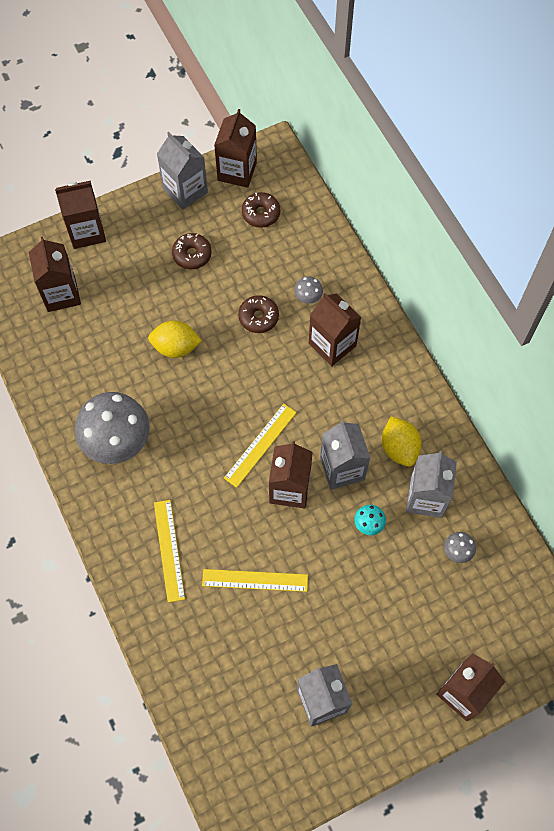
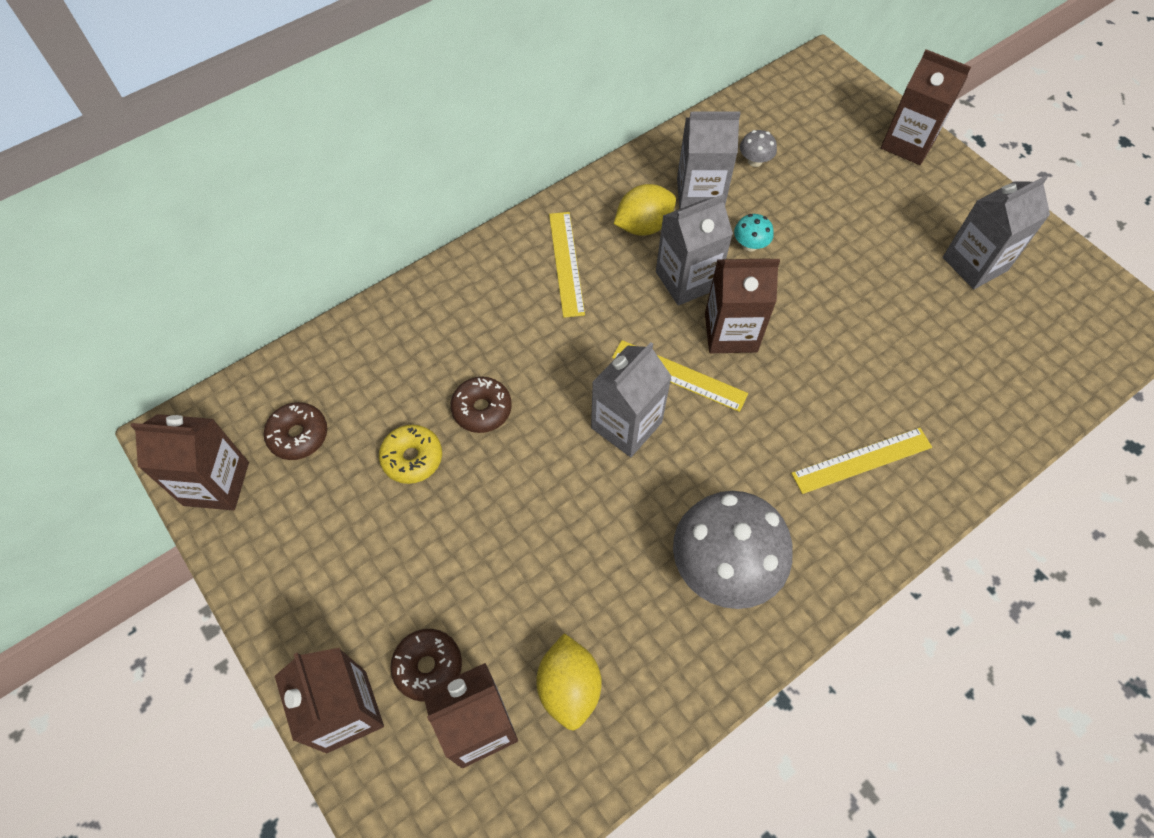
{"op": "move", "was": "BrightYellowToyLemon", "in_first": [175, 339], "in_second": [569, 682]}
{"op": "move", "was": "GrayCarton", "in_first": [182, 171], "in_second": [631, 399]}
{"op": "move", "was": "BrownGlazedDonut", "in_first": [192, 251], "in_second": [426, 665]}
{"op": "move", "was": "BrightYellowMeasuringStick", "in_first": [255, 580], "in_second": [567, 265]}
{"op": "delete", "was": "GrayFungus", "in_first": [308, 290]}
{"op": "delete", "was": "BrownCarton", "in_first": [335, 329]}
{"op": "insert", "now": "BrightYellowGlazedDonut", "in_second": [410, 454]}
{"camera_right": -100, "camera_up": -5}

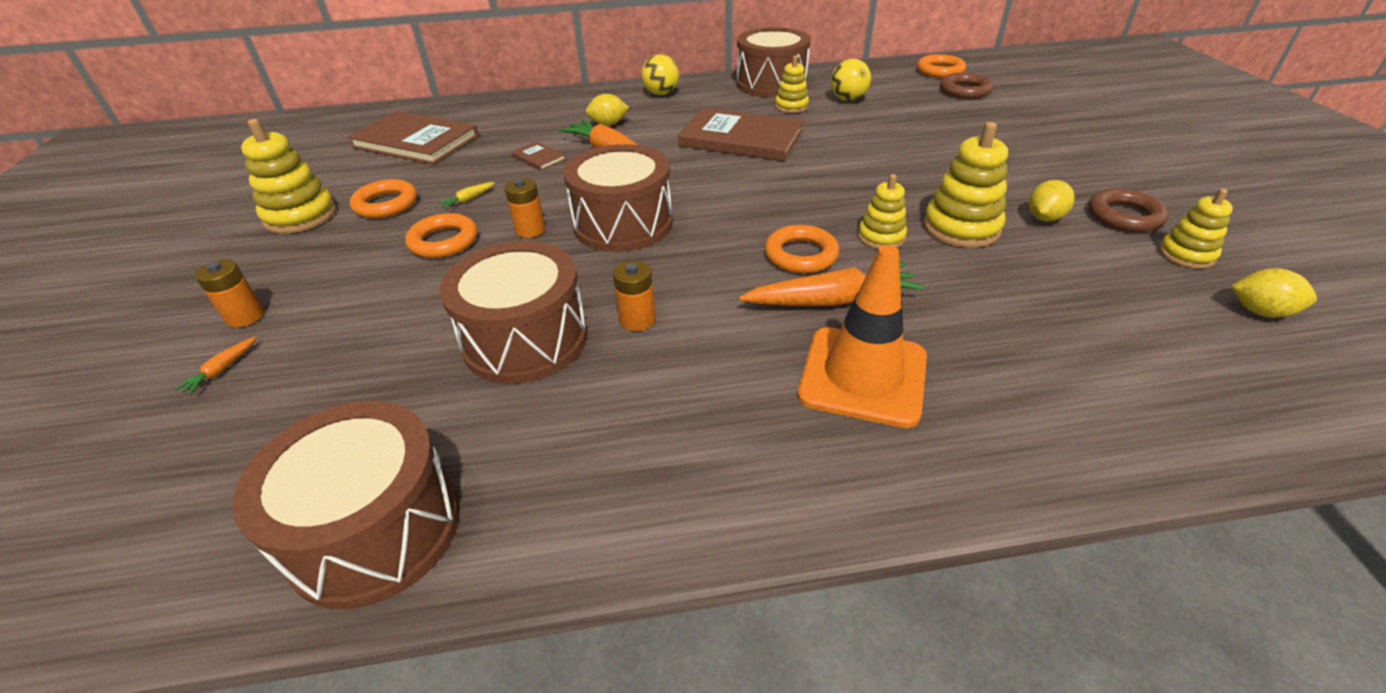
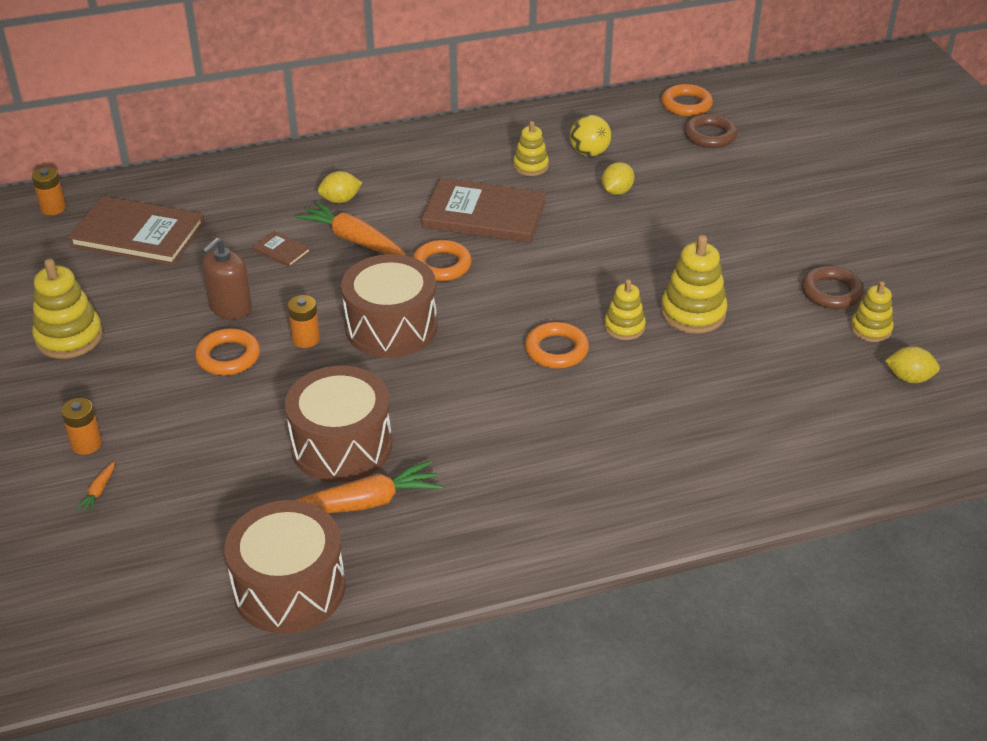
{"op": "move", "was": "OrangeHoop", "in_first": [383, 198], "in_second": [442, 260]}
{"op": "replace", "was": "BrightYellowCarrot", "now": "BrownSoapDispenser", "in_first": [466, 195], "in_second": [227, 278]}
{"op": "move", "was": "OrangePowerCell", "in_first": [634, 295], "in_second": [49, 191]}
{"op": "delete", "was": "BrightYellowBall", "in_first": [660, 74]}
{"op": "delete", "was": "BrownSnareDrum", "in_first": [774, 62]}
{"op": "move", "was": "OrangeCarrot", "in_first": [831, 284], "in_second": [368, 486]}
{"op": "delete", "was": "OrangeTrafficCone", "in_first": [862, 336]}
{"op": "move", "was": "BrightYellowToyLemon", "in_first": [1052, 200], "in_second": [618, 178]}
{"camera_right": -10, "camera_up": 0}

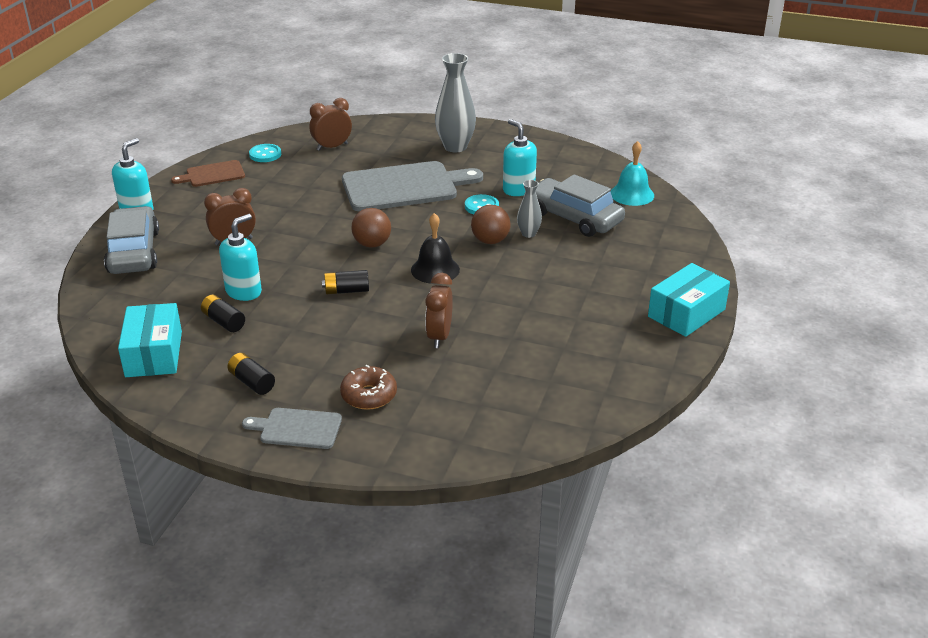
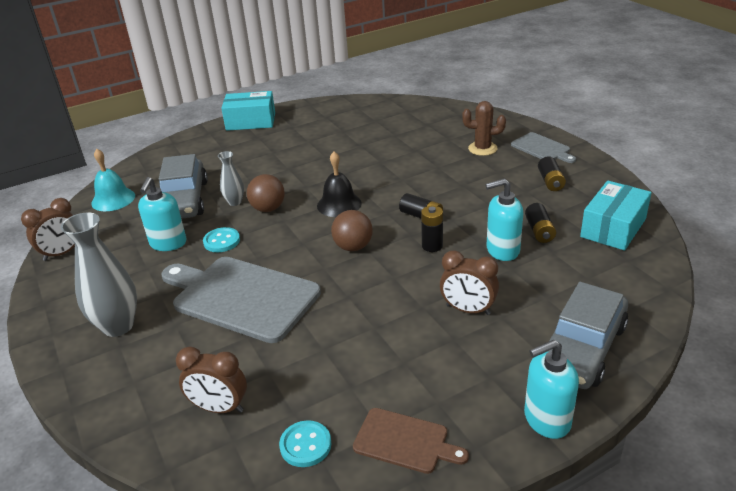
{"op": "replace", "was": "BrownGlazedDonut", "now": "BrownCactus", "in_first": [368, 387], "in_second": [484, 128]}
{"op": "move", "was": "BrownBedsideClock", "in_first": [439, 310], "in_second": [48, 229]}
{"op": "insert", "now": "JetBlackPowerCell", "in_second": [432, 229]}
{"camera_right": -135, "camera_up": 0}

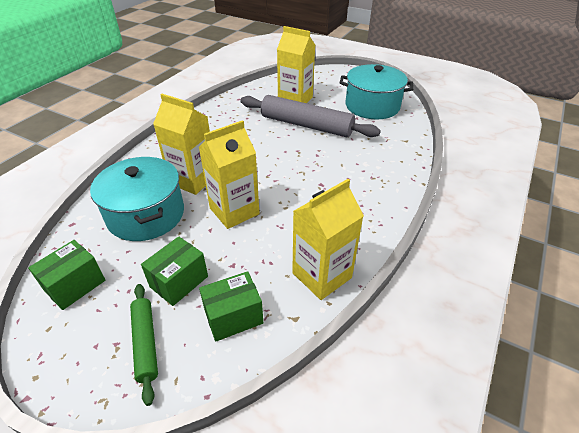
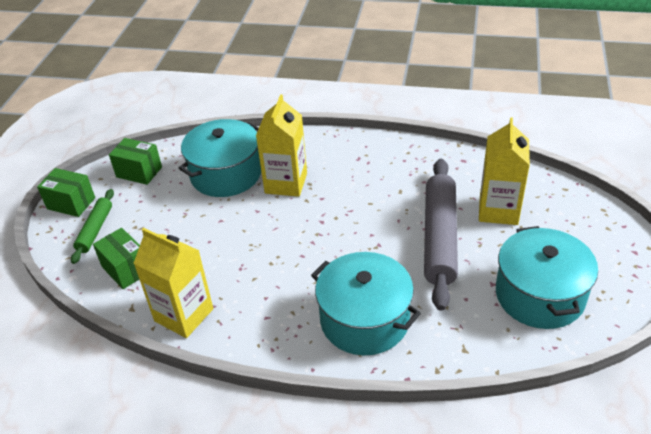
{"op": "rotate", "was": "LeafGreenPastryRoller", "in_first": [144, 345], "in_second": [92, 226], "clockwise": -45}
{"op": "move", "was": "LeafGreenBox", "in_first": [174, 271], "in_second": [66, 192]}
{"op": "delete", "was": "BrightYellowCarton", "in_first": [229, 174]}
{"op": "insert", "now": "TealPot", "in_second": [366, 303]}
{"camera_right": 75, "camera_up": 0}

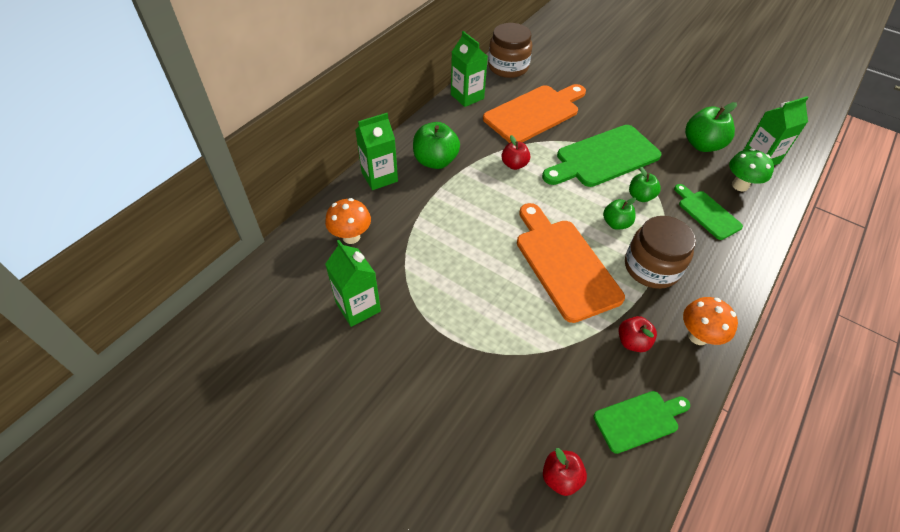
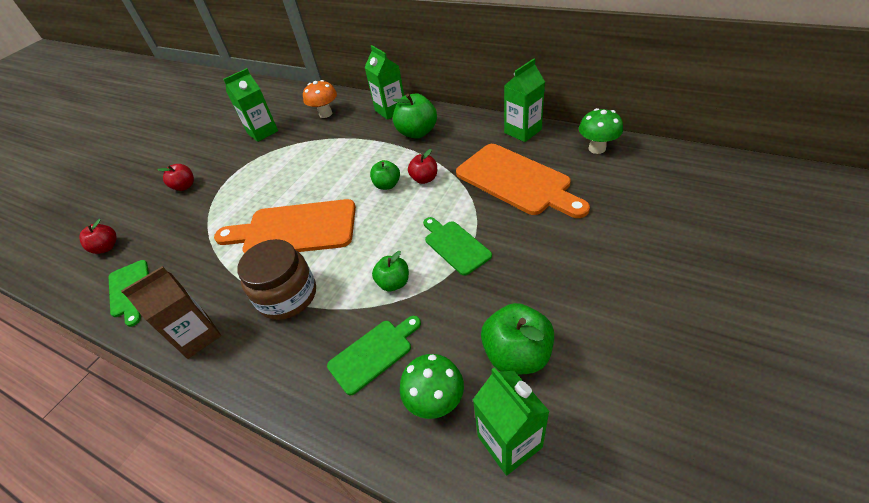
{"op": "replace", "was": "BrownPreserveJar", "now": "LeafGreenFungus", "in_first": [510, 50], "in_second": [601, 131]}
{"op": "rotate", "was": "OrangeBreadBoard", "in_first": [571, 263], "in_second": [285, 226], "clockwise": -150}
{"op": "resize", "was": "LeafGreenBreadBoard", "in_first": [602, 156], "in_second": [457, 246], "ratio": 0.56}
{"op": "move", "was": "LeafGreenApple", "in_first": [619, 214], "in_second": [385, 175]}
{"op": "move", "was": "ScarletApple", "in_first": [638, 334], "in_second": [176, 177]}
{"op": "replace", "was": "OrangeFungus", "now": "BrownCarton", "in_first": [710, 321], "in_second": [171, 312]}
{"camera_right": 90, "camera_up": -5}

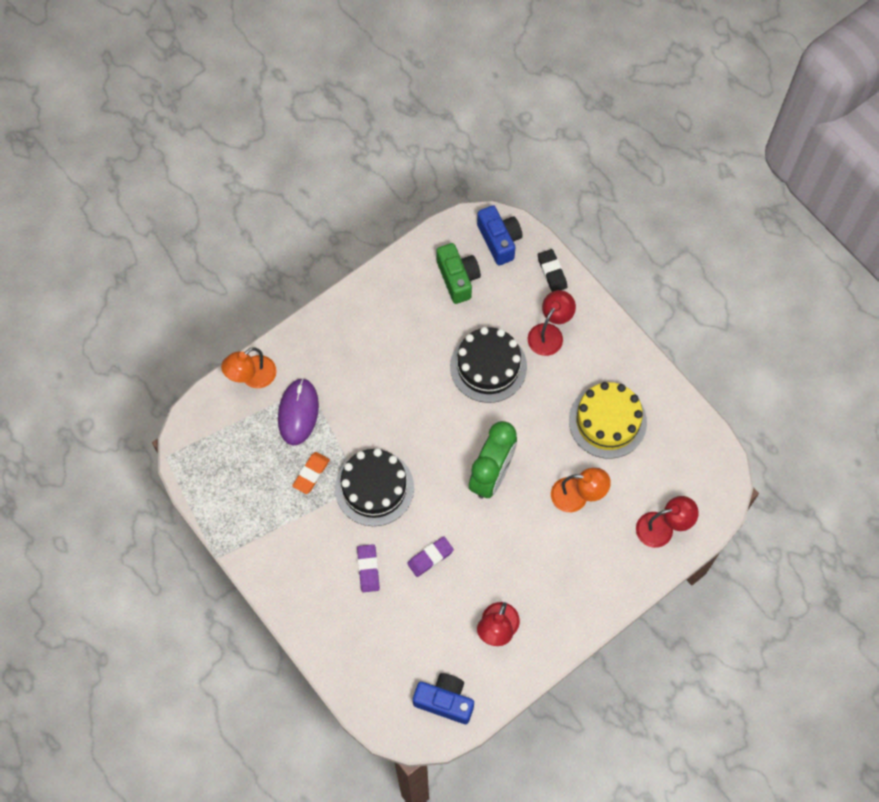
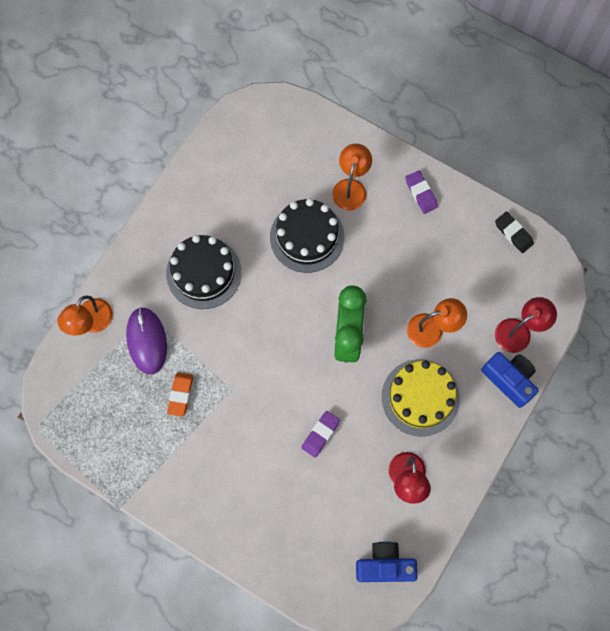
{"op": "move", "was": "JetBlackCake", "in_first": [374, 487], "in_second": [204, 272]}
{"op": "move", "was": "PurpleEraser", "in_first": [368, 568], "in_second": [421, 192]}
{"op": "delete", "was": "LeafGreenCamera", "in_first": [459, 273]}
{"op": "move", "was": "RoyalBlueCamera", "in_first": [500, 235], "in_second": [509, 380]}
{"op": "recolor", "was": "ScarletLamp", "now": "OrangeLamp", "in_first": [552, 323], "in_second": [352, 177]}
{"op": "move", "was": "JetBlackEraser", "in_first": [552, 270], "in_second": [514, 232]}
{"op": "move", "was": "BrightYellowCake", "in_first": [608, 420], "in_second": [421, 398]}
{"camera_right": -20, "camera_up": 5}

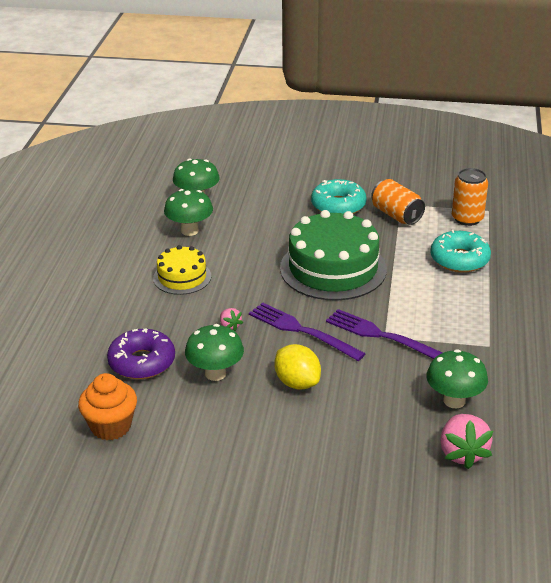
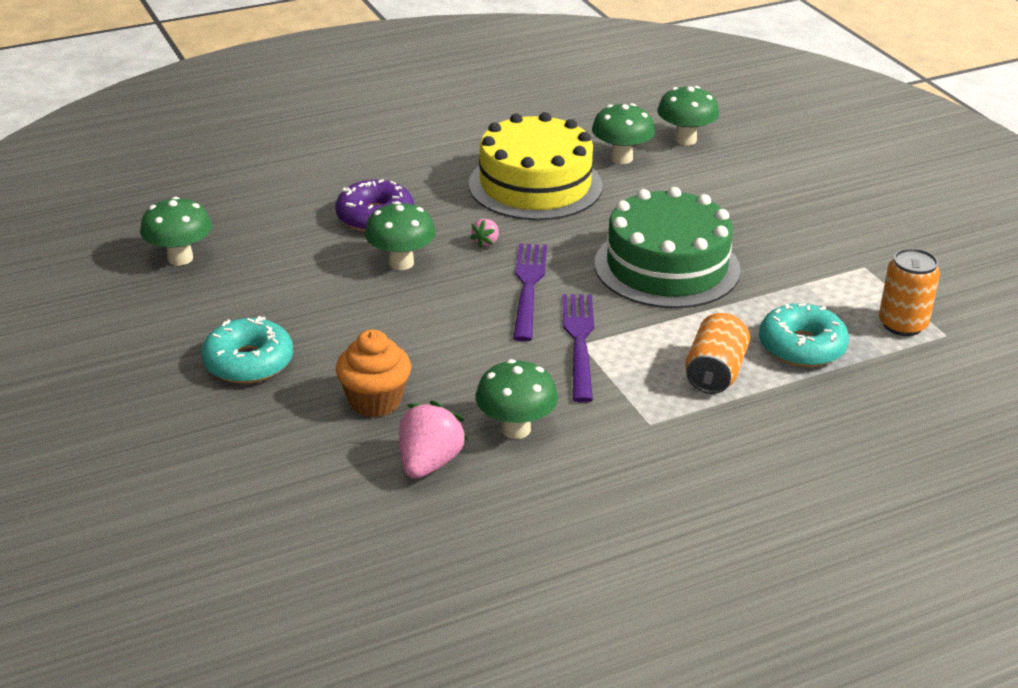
{"op": "move", "was": "OrangeFairyCake", "in_first": [107, 406], "in_second": [373, 373]}
{"op": "resize", "was": "BrightYellowCake", "in_first": [182, 270], "in_second": [535, 166], "ratio": 1.85}
{"op": "delete", "was": "BrightYellowToyLemon", "in_first": [297, 367]}
{"op": "move", "was": "TealGlazedDonut", "in_first": [338, 196], "in_second": [247, 350]}
{"op": "move", "was": "OrangeSodaCan", "in_first": [398, 202], "in_second": [717, 353]}
{"op": "rotate", "was": "RosyStrawberry", "in_first": [466, 441], "in_second": [433, 440], "clockwise": 150}
{"op": "insert", "now": "LeafGreenFungus", "in_second": [176, 230]}
{"camera_right": 55, "camera_up": 0}

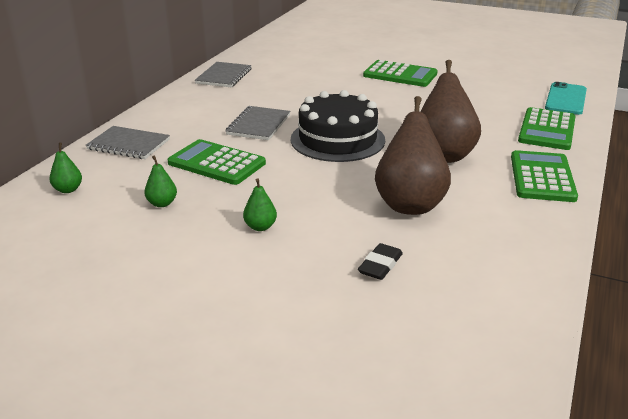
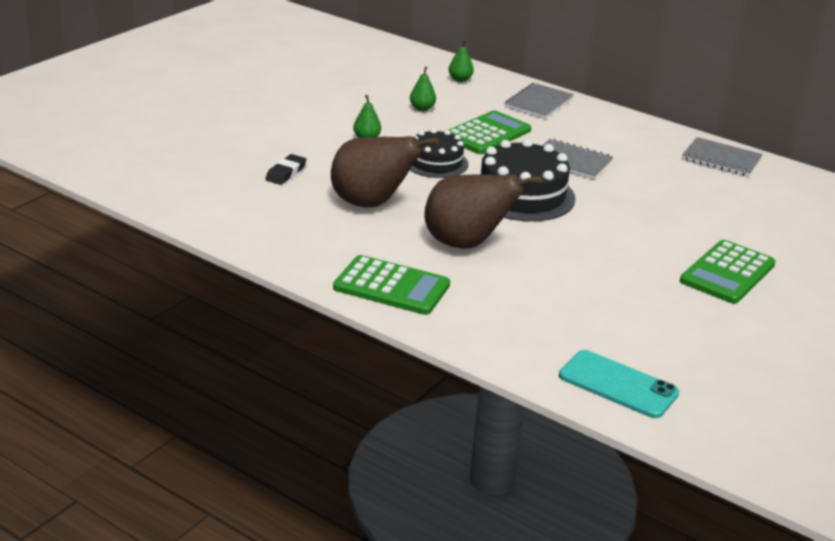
{"op": "rotate", "was": "JetBlackEraser", "in_first": [380, 261], "in_second": [285, 169], "clockwise": 75}
{"op": "delete", "was": "LeafGreenPocketCalculator", "in_first": [547, 128]}
{"op": "insert", "now": "JetBlackCake", "in_second": [439, 153]}
{"camera_right": 100, "camera_up": 0}

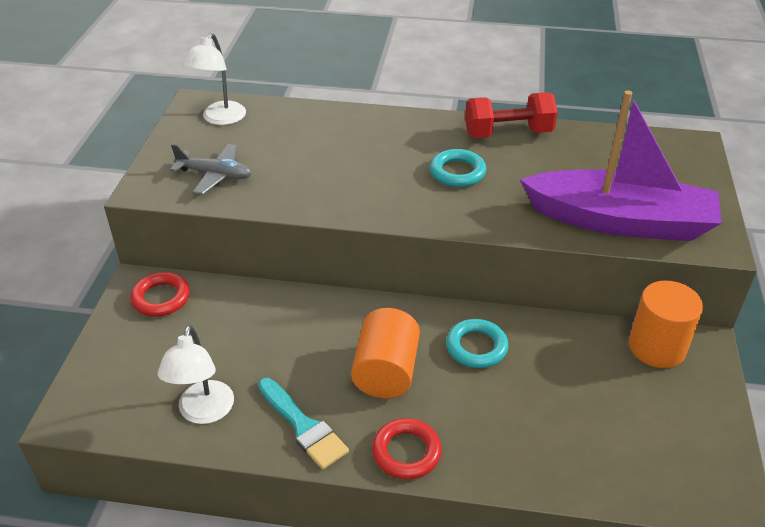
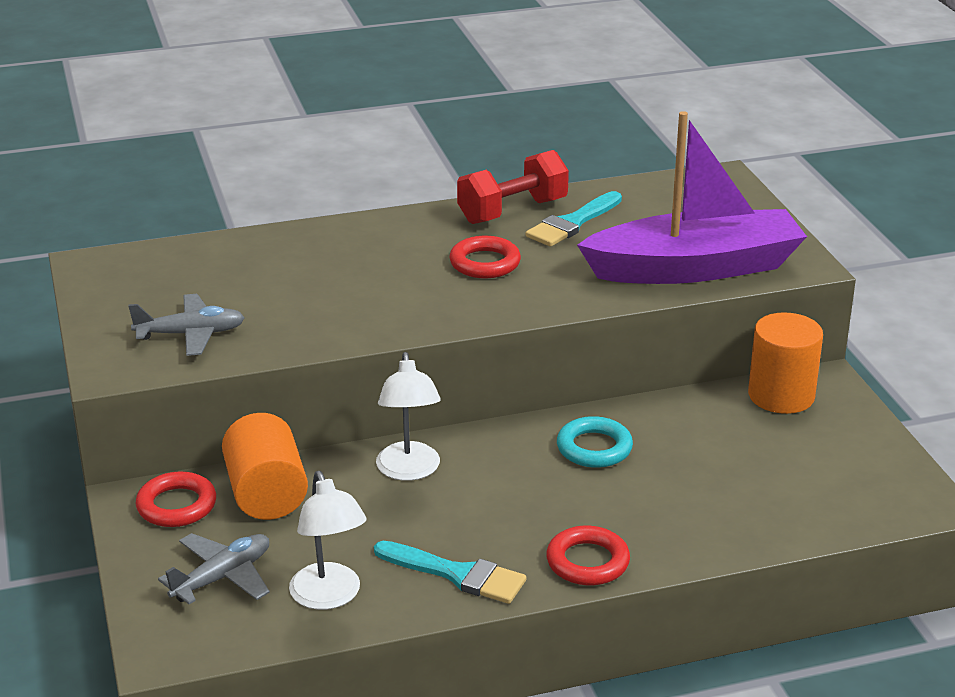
{"op": "move", "was": "WhiteLamp", "in_first": [214, 79], "in_second": [408, 416]}
{"op": "move", "was": "OrangeCylinderShape", "in_first": [385, 353], "in_second": [265, 466]}
{"op": "recolor", "was": "TealHoop", "now": "ScarletHoop", "in_first": [458, 168], "in_second": [485, 257]}
{"op": "insert", "now": "GrayToyPlane", "in_second": [214, 568]}
{"op": "insert", "now": "TealBrush", "in_second": [574, 219]}
{"camera_right": -25, "camera_up": -10}

